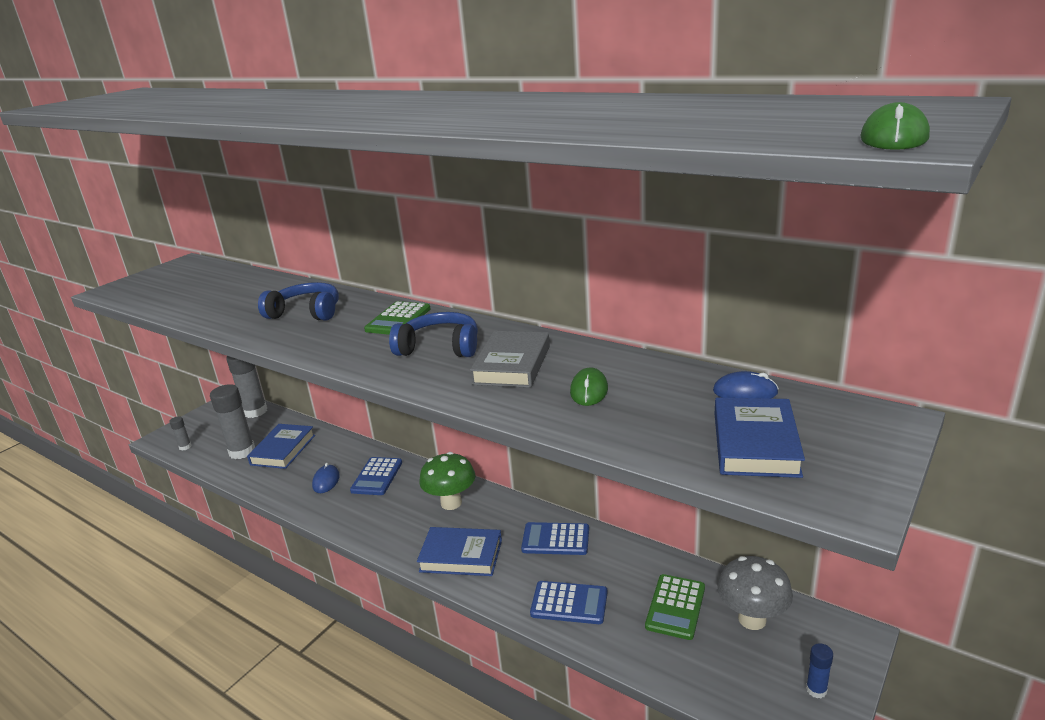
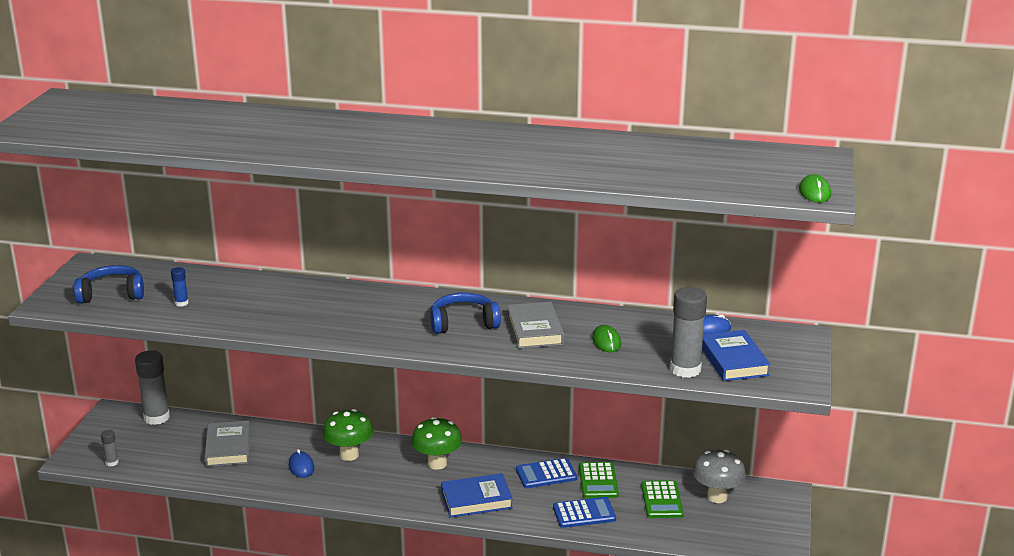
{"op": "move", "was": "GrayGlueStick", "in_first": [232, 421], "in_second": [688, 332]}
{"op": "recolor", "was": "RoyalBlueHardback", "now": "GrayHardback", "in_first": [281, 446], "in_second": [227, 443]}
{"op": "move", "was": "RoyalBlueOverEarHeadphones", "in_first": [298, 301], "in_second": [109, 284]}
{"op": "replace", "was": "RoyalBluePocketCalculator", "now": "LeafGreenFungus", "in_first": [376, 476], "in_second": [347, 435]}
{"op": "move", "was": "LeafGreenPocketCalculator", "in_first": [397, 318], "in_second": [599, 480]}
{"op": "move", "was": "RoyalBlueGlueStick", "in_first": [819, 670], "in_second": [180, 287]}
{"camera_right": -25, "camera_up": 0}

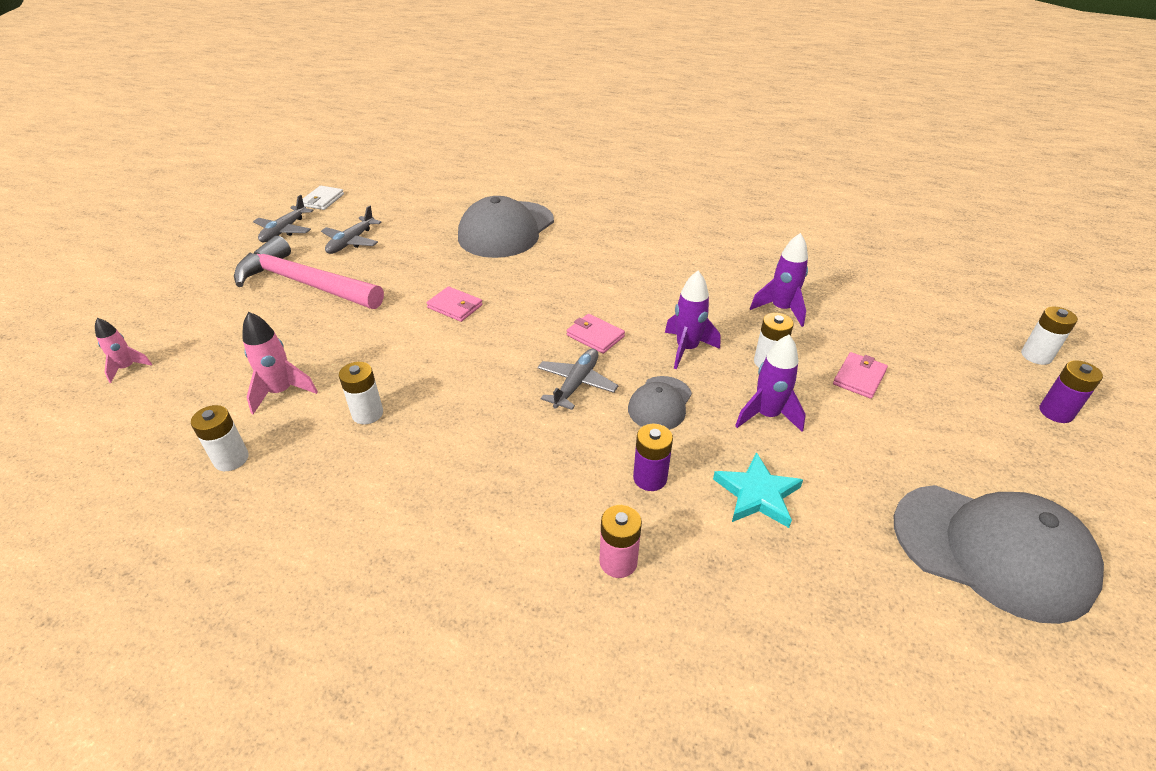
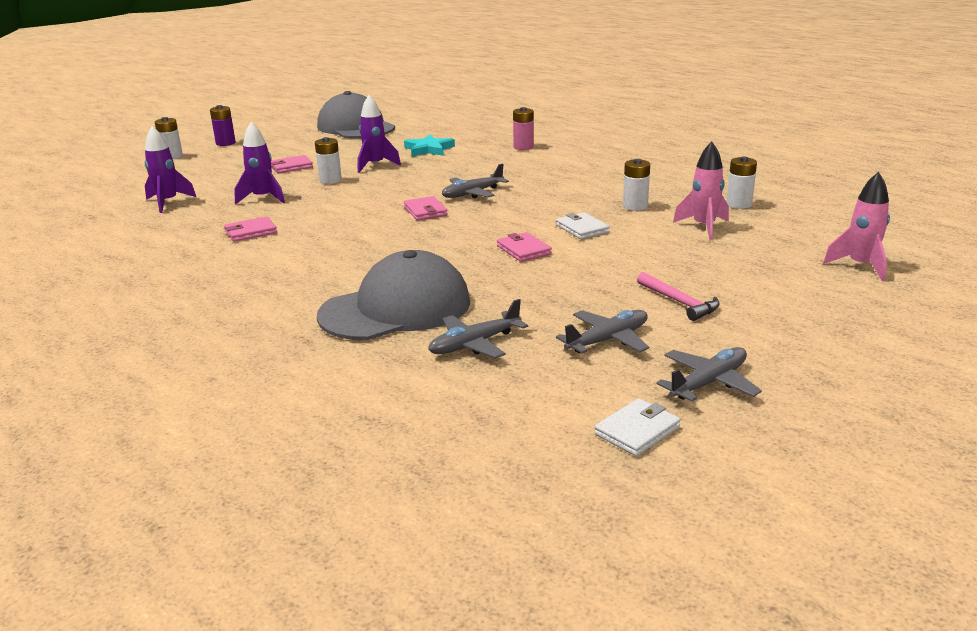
{"op": "resize", "was": "RosyToyRocket", "in_first": [123, 350], "in_second": [856, 226], "ratio": 1.52}
{"op": "resize", "was": "RosyCarpenter'sHammer", "in_first": [309, 272], "in_second": [678, 296], "ratio": 0.46}
{"op": "delete", "was": "GrayCap", "in_first": [660, 403]}
{"op": "delete", "was": "PurplePowerCell", "in_first": [653, 457]}
{"op": "move", "was": "PurpleToyRocket", "in_first": [692, 320], "in_second": [170, 169]}
{"op": "insert", "now": "RosyCardWallet", "in_second": [250, 229]}
{"op": "insert", "now": "GrayToyPlane", "in_second": [478, 328]}
{"op": "insert", "now": "WhiteCardWallet", "in_second": [583, 225]}
{"camera_right": -150, "camera_up": -15}

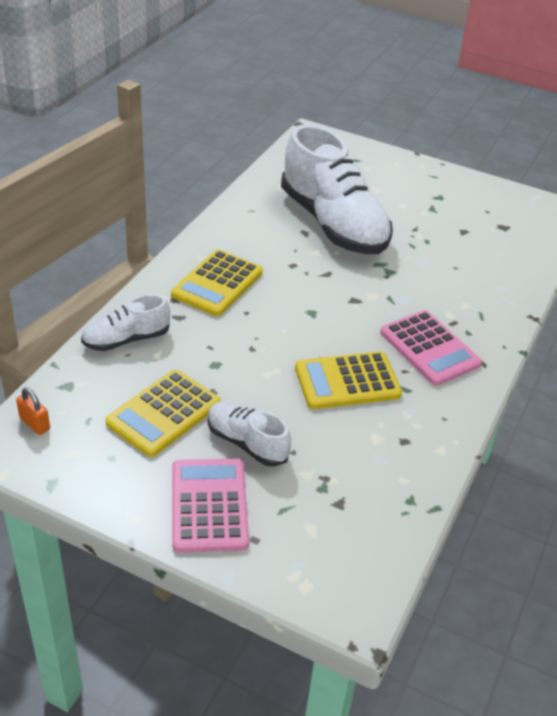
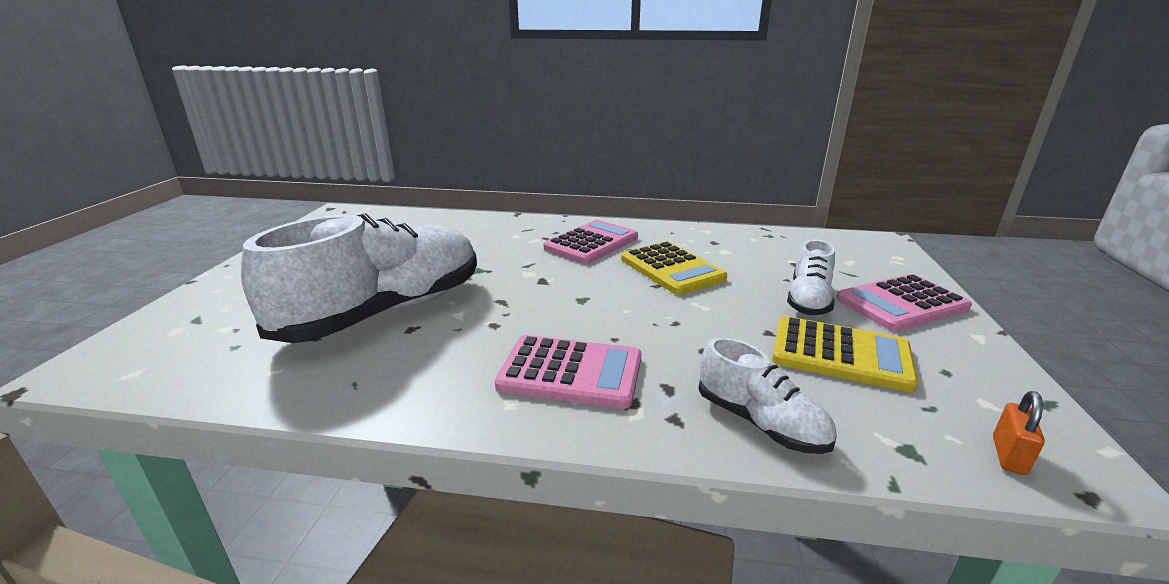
{"op": "recolor", "was": "BrightYellowPocketCalculator", "now": "RosyPocketCalculator", "in_first": [217, 283], "in_second": [568, 372]}
{"camera_right": -105, "camera_up": -15}

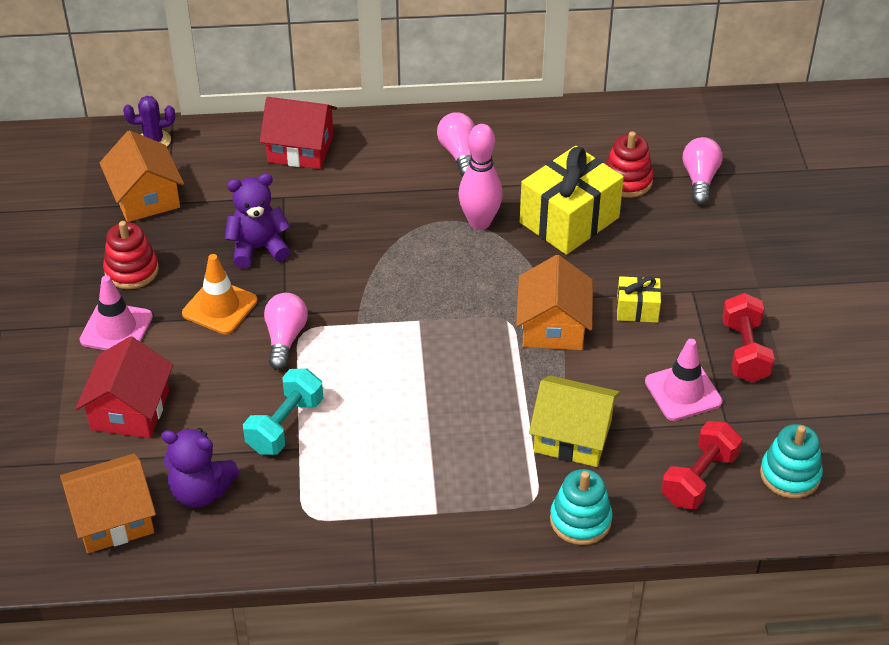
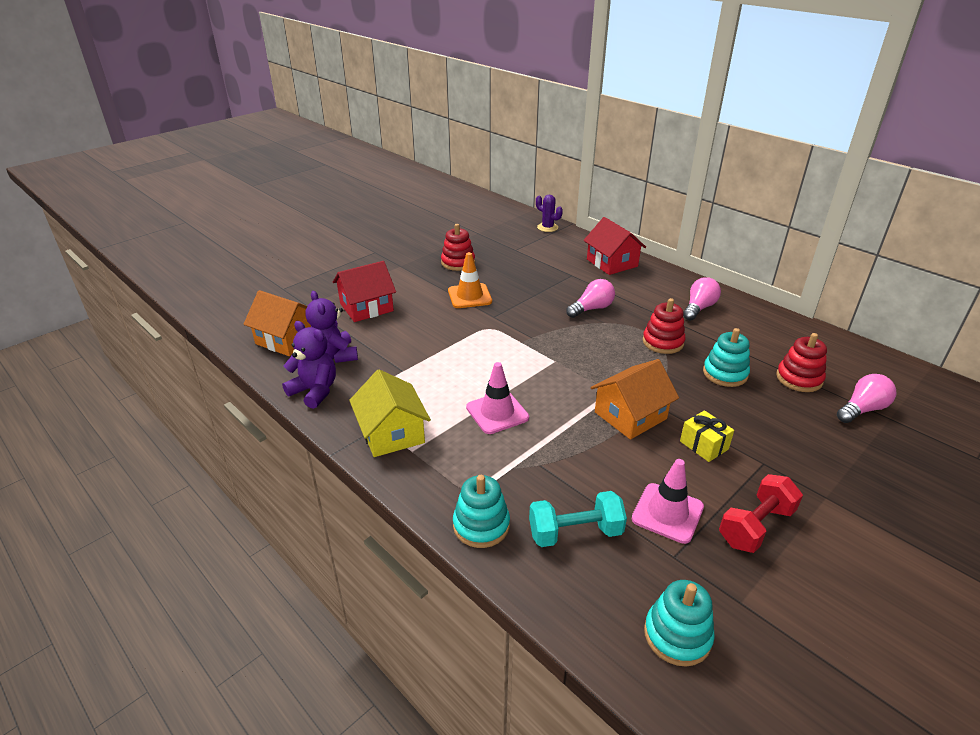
{"op": "move", "was": "RosyTrafficCone", "in_first": [116, 312], "in_second": [497, 398]}
{"op": "delete", "was": "OrangeCottage", "in_first": [142, 176]}
{"op": "move", "was": "PurpleTeddy", "in_first": [258, 220], "in_second": [309, 365]}
{"op": "move", "was": "TealFreeWeight", "in_first": [283, 412], "in_second": [578, 519]}
{"op": "move", "was": "RosyLightBulb", "in_first": [286, 331], "in_second": [590, 298]}
{"op": "replace", "was": "RosySkittle", "now": "ScarletStackingToy", "in_first": [481, 177], "in_second": [664, 326]}
{"op": "replace", "was": "BrightYellowGift", "now": "TealStackingToy", "in_first": [572, 200], "in_second": [726, 357]}
{"op": "move", "was": "BrightYellowCottage", "in_first": [574, 421], "in_second": [390, 413]}
{"op": "delete", "was": "ScarletFreeWeight", "in_first": [702, 465]}
{"camera_right": 50, "camera_up": -10}

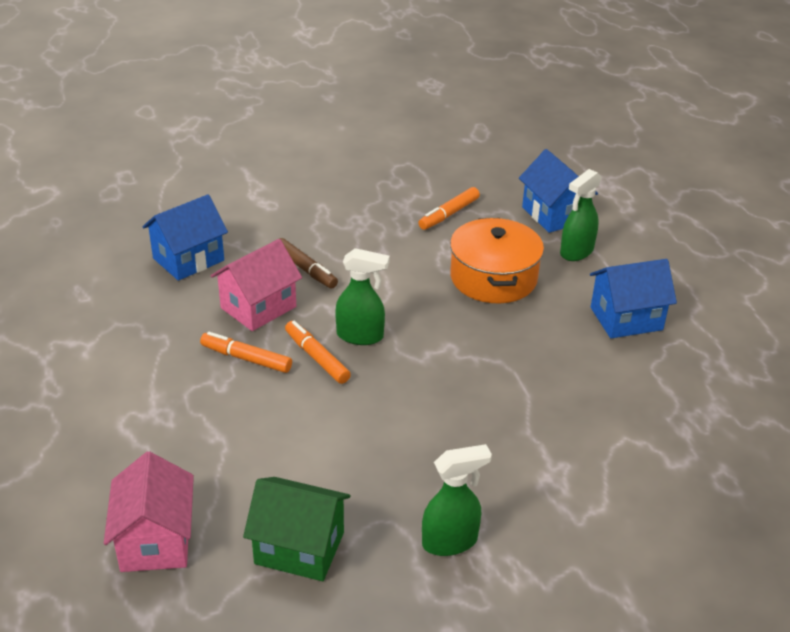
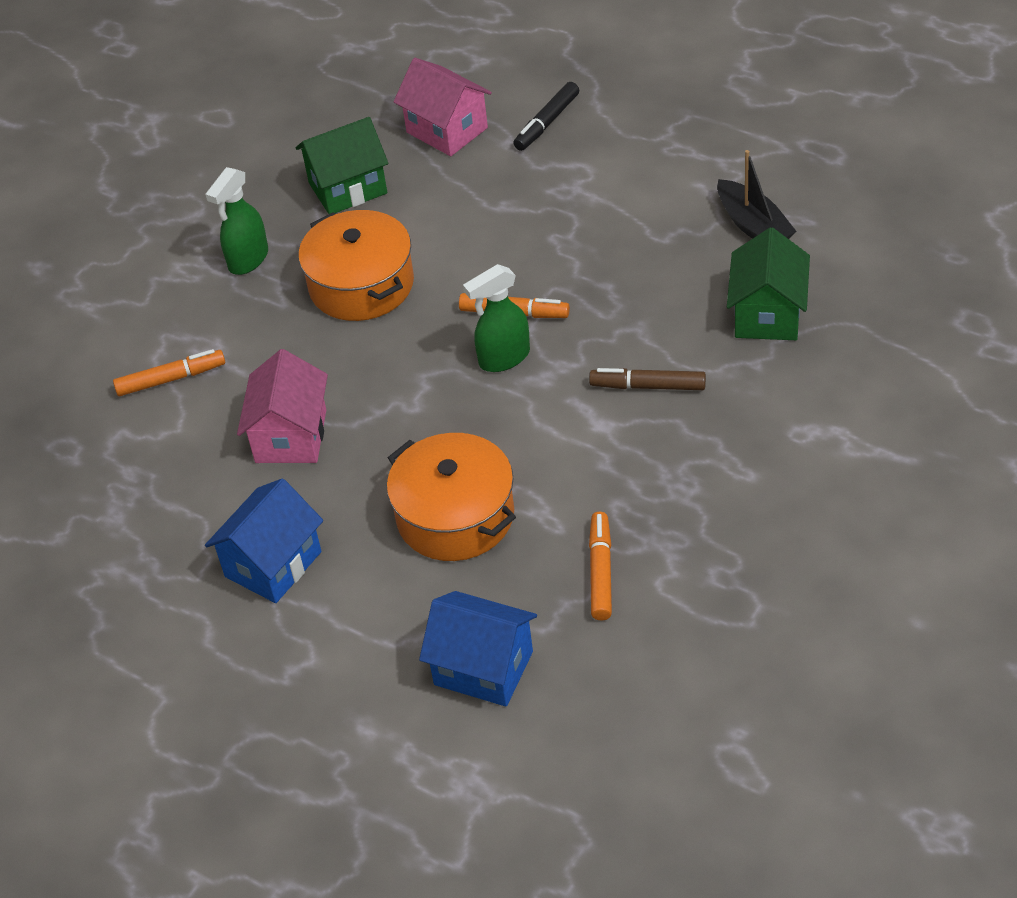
{"op": "recolor", "was": "RoyalBlueCottage", "now": "LeafGreenCottage", "in_first": [185, 238], "in_second": [768, 283]}
{"op": "move", "was": "OrangeMarker", "in_first": [246, 352], "in_second": [169, 372]}
{"op": "move", "was": "RosyCottage", "in_first": [256, 285], "in_second": [282, 406]}
{"op": "delete", "was": "LeafGreenSprayCleaner", "in_first": [581, 215]}
{"op": "insert", "now": "OrangePot", "in_second": [356, 265]}
{"op": "insert", "now": "JetBlackMarker", "in_second": [546, 116]}
{"op": "insert", "now": "JetBlackBoat", "in_second": [757, 194]}
{"camera_right": 145, "camera_up": 10}

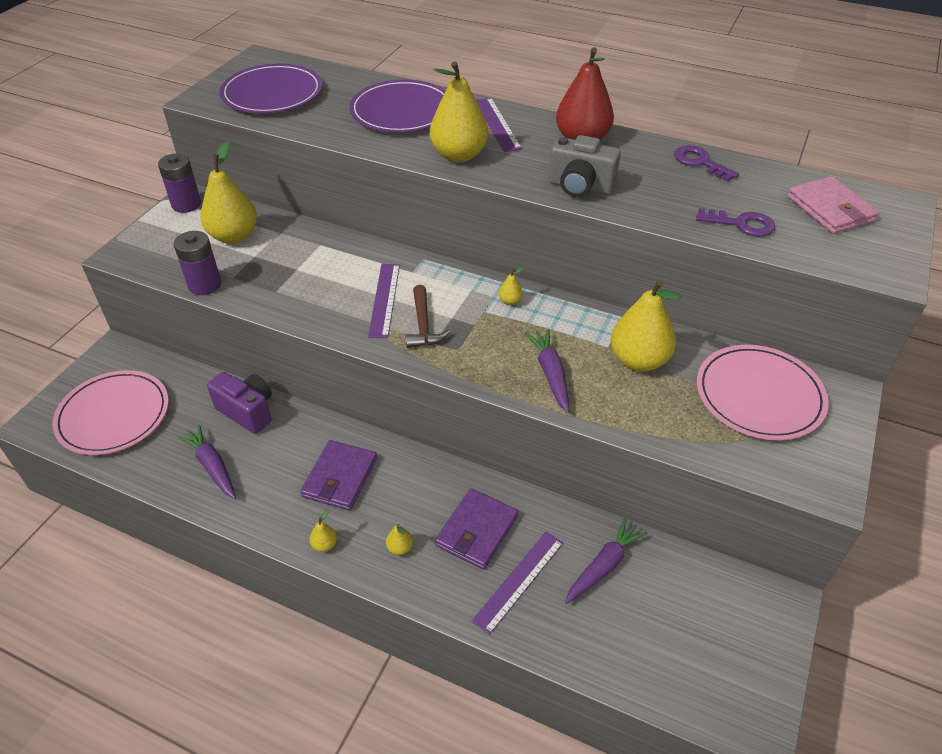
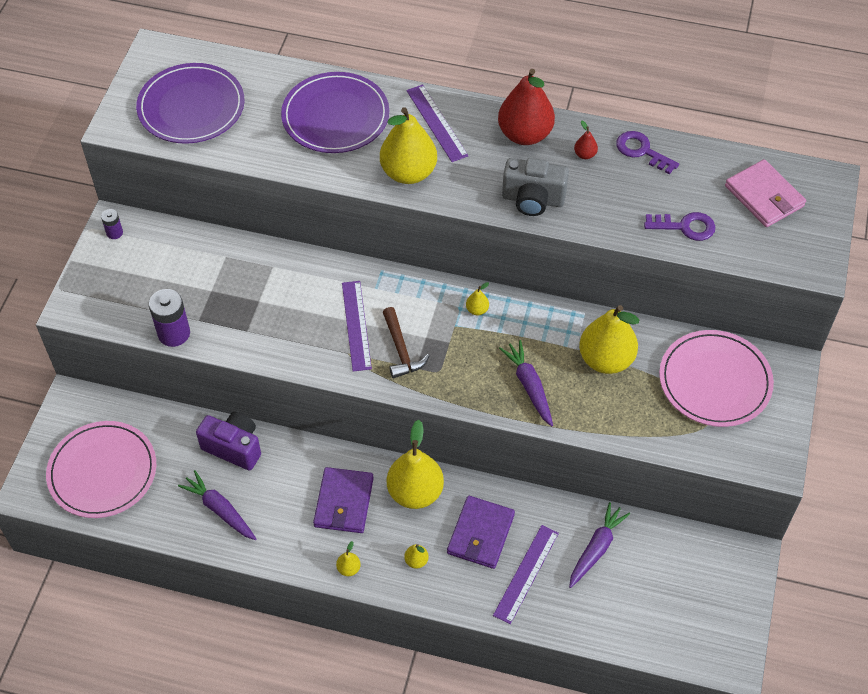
{"op": "resize", "was": "PurplePowerCell", "in_first": [179, 183], "in_second": [112, 224], "ratio": 0.54}
{"op": "move", "was": "BrightYellowPear", "in_first": [229, 192], "in_second": [415, 464]}
{"op": "insert", "now": "ScarletPear", "in_second": [586, 139]}
{"camera_right": -10, "camera_up": 10}

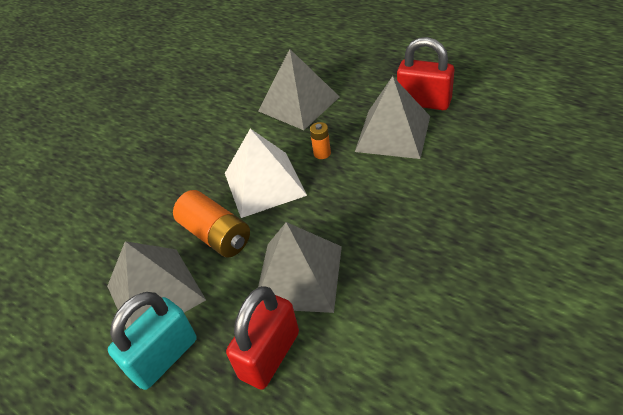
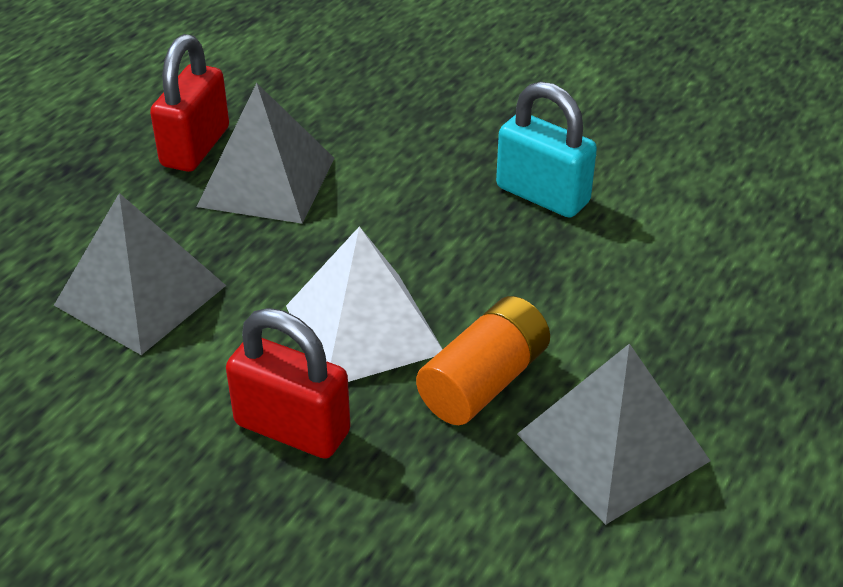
{"op": "move", "was": "TealLock", "in_first": [152, 341], "in_second": [546, 149]}
{"op": "move", "was": "ScarletLock", "in_first": [262, 338], "in_second": [288, 383]}
{"op": "delete", "was": "GrayPyramid", "in_first": [300, 267]}
{"op": "delete", "was": "OrangePowerCell", "in_first": [320, 140]}
{"camera_right": -100, "camera_up": -5}

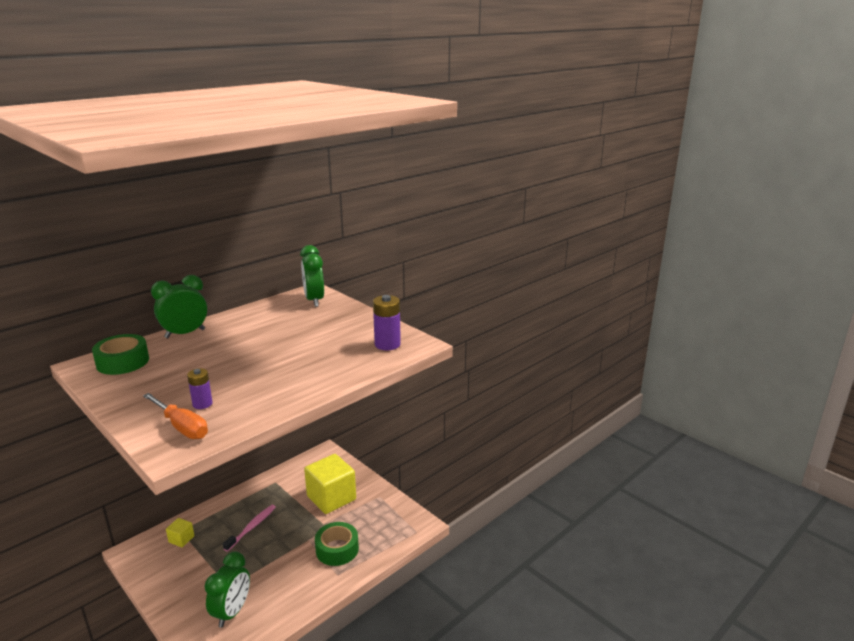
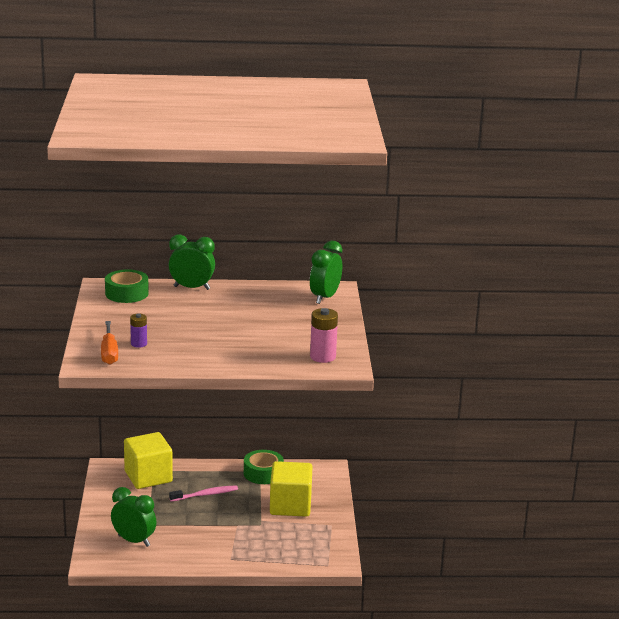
{"op": "resize", "was": "BrightYellowSolidCube", "in_first": [180, 532], "in_second": [148, 460], "ratio": 2.2}
{"op": "rotate", "was": "LeafGreenBedsideClock", "in_first": [227, 590], "in_second": [133, 517], "clockwise": -120}
{"op": "move", "was": "LeafGreenTape", "in_first": [337, 544], "in_second": [264, 467]}
{"op": "recolor", "was": "PurplePowerCell", "now": "RosyPowerCell", "in_first": [387, 322], "in_second": [324, 335]}
{"camera_right": 40, "camera_up": 0}

